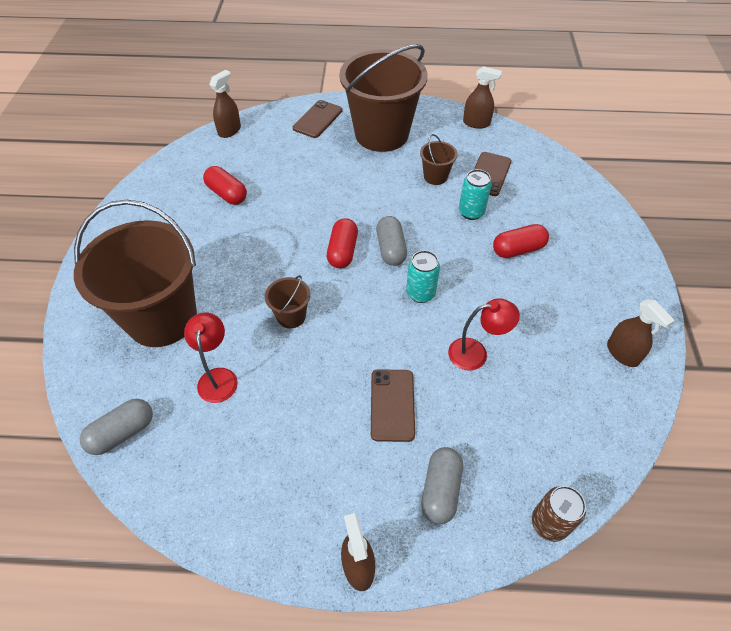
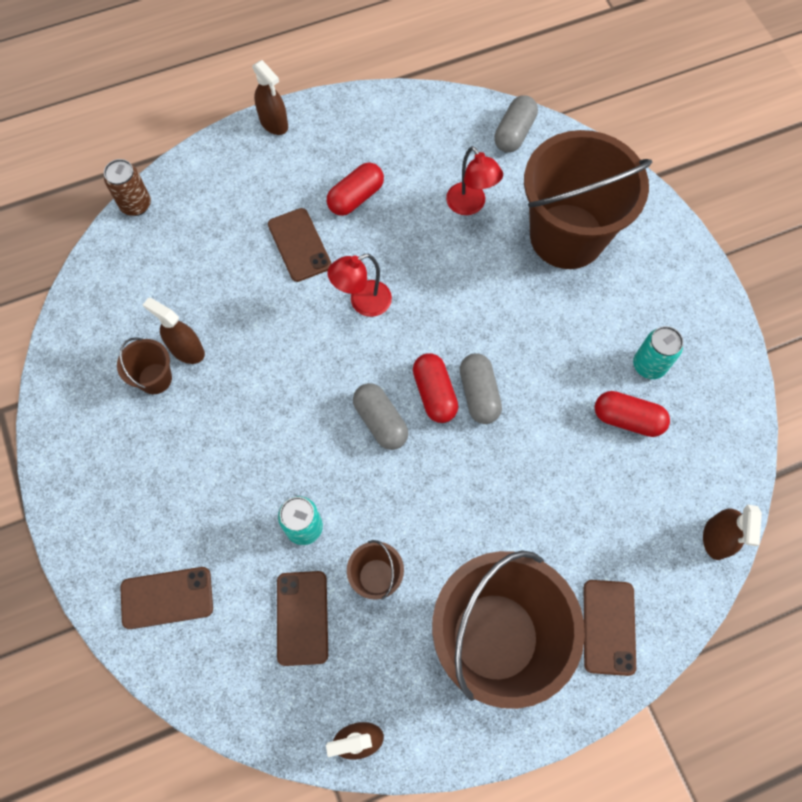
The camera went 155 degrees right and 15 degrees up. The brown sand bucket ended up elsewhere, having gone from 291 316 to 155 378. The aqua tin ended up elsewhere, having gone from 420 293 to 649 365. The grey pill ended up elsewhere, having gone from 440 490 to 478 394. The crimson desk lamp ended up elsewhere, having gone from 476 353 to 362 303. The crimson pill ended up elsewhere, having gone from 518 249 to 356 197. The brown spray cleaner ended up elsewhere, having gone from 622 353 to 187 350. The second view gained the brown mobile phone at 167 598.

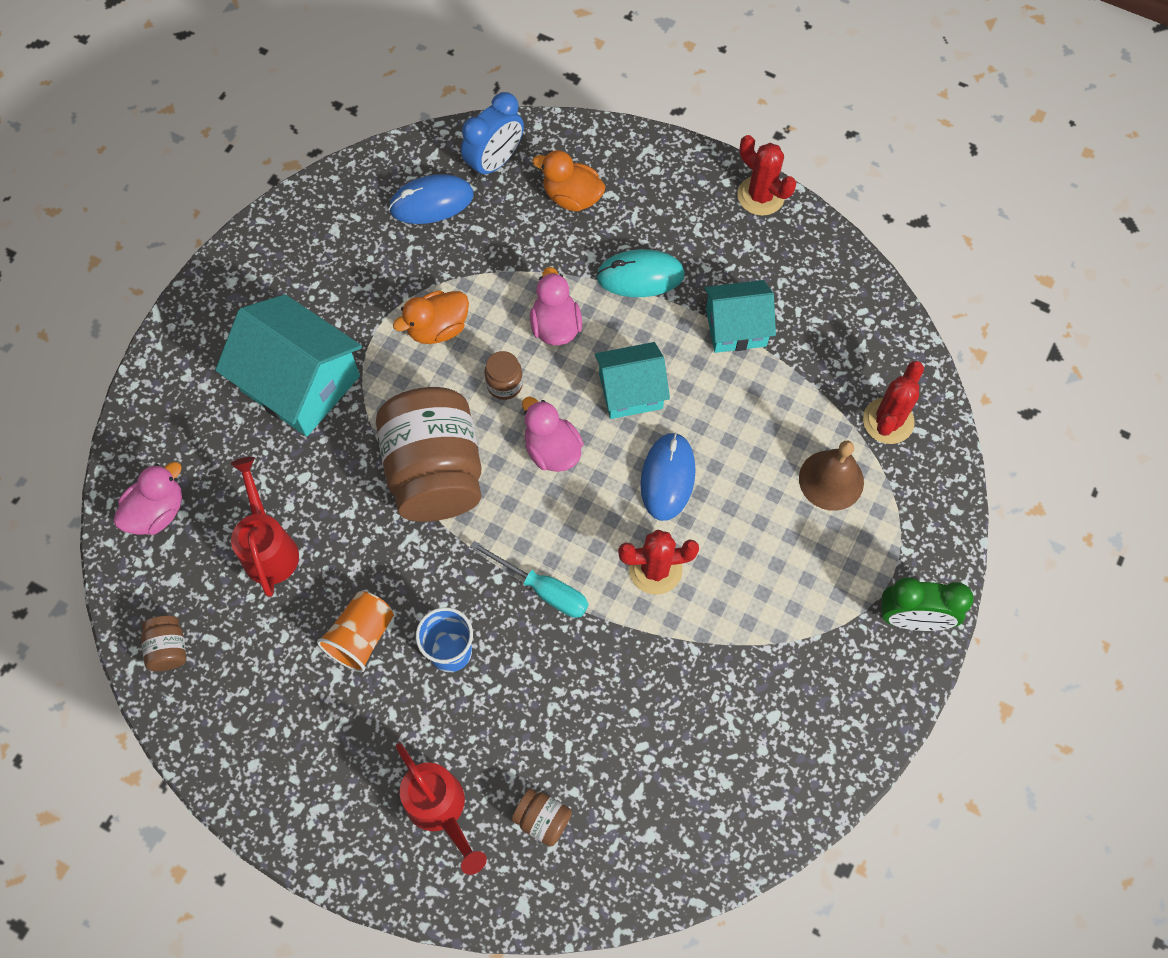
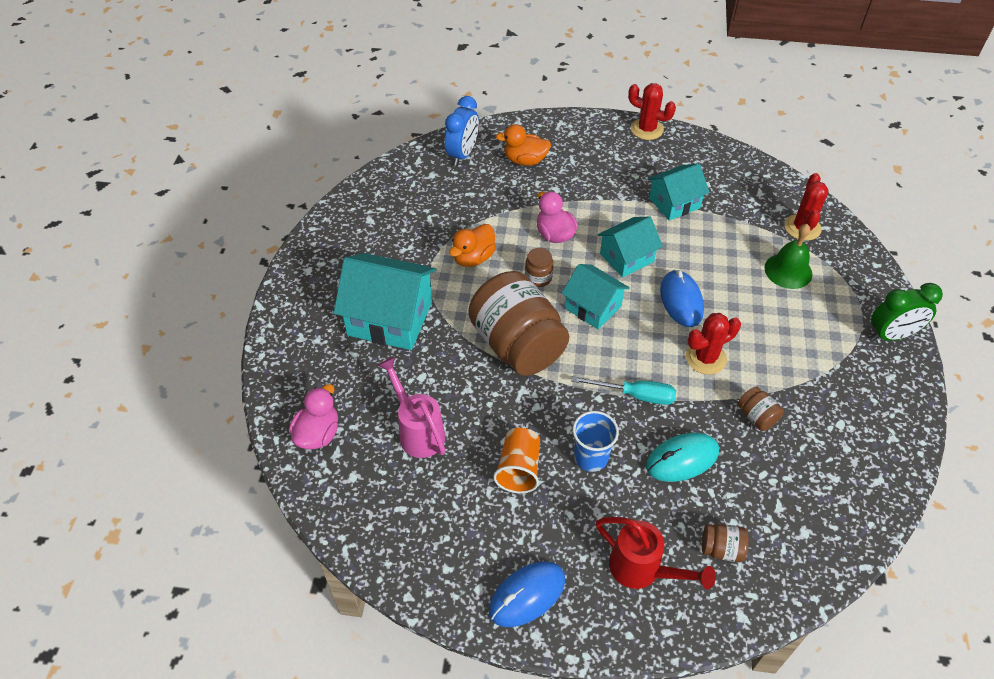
The camera went 20 degrees left and 15 degrees down. The brown jam jar ended up elsewhere, having gone from 169 649 to 756 417. What was the crimson watering can at 269 547 turned into the pink watering can at 417 430. The royal blue PC mouse ended up elsewhere, having gone from 431 202 to 527 595. Where the pink toy duck stood at 552 450, the aqua cottage came to stand at 593 307. The aqua PC mouse ended up elsewhere, having gone from 640 276 to 682 459. What was the brown bell at 831 480 turned into the emerald bell at 788 271.

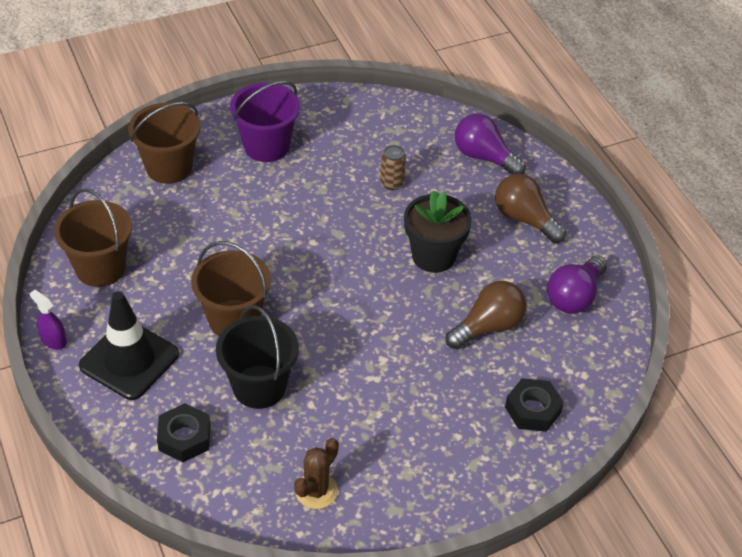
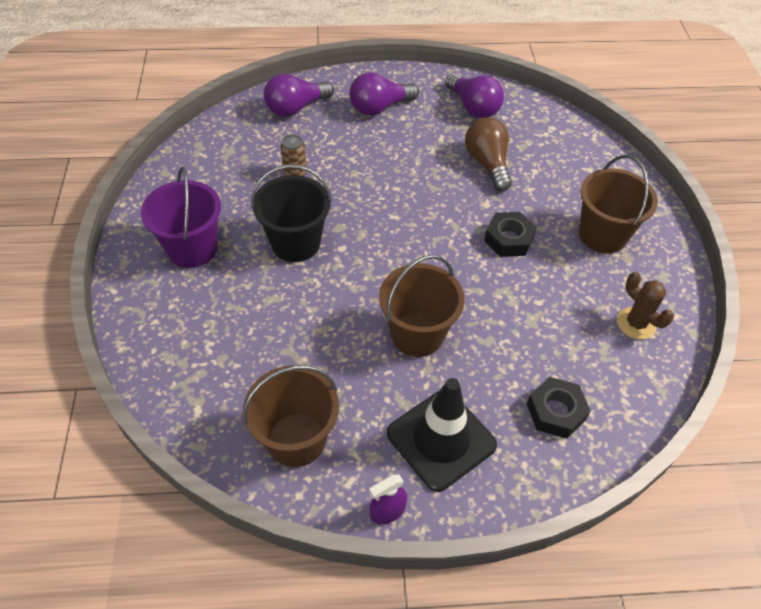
The camera went 70 degrees left and 5 degrees up. The brown sand bucket ended up elsewhere, having gone from 169 167 to 602 235. The black sand bucket ended up elsewhere, having gone from 259 387 to 295 243. The second view lost the black plant pot at 433 256. What was the brown light bulb at 525 219 turned into the violet light bulb at 379 107. The black hexagon nut ended up elsewhere, having gone from 532 410 to 508 239.

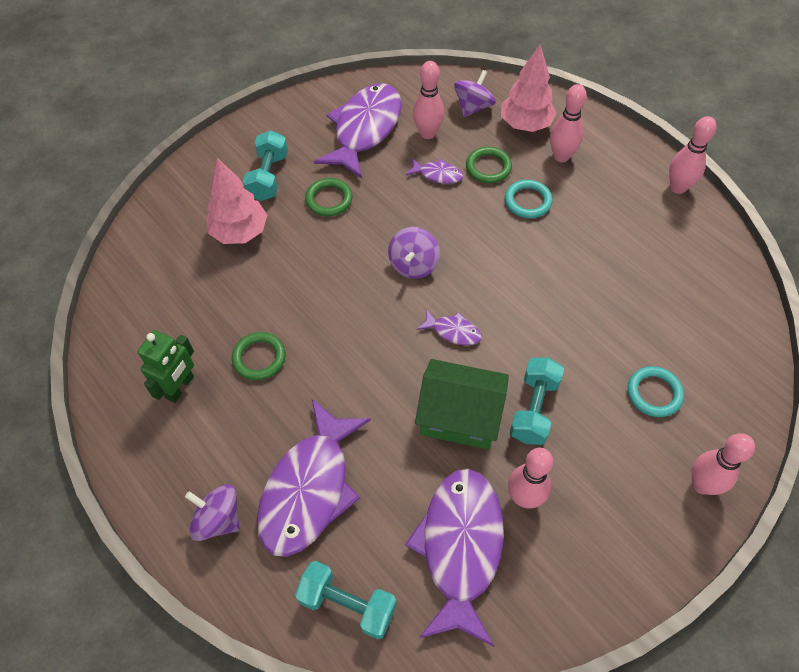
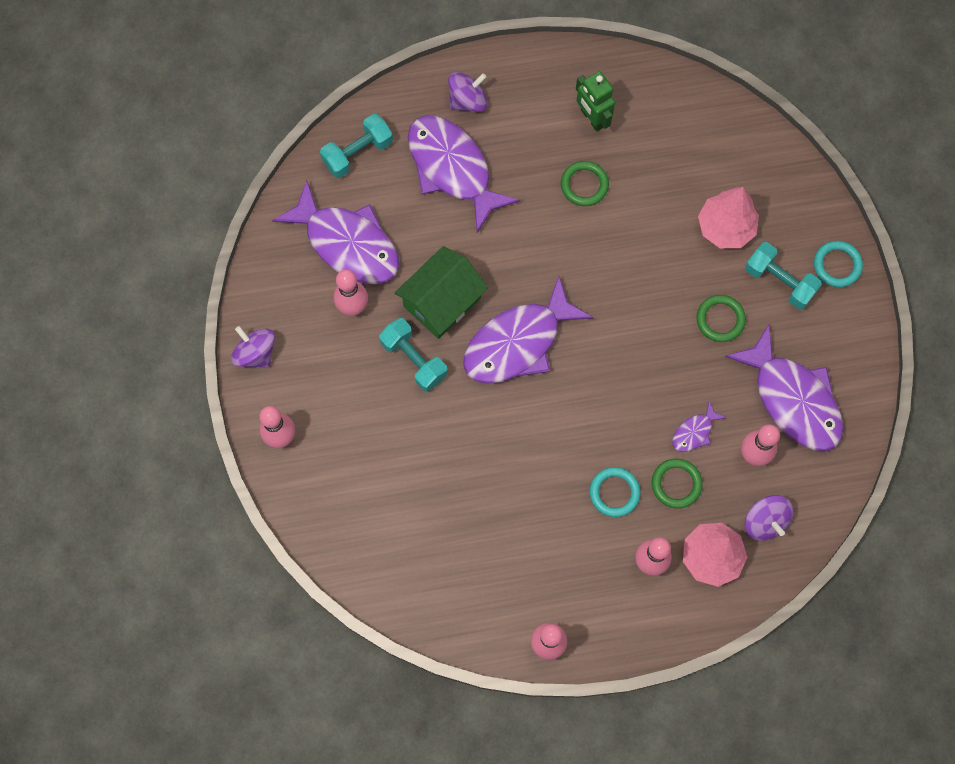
The camera went 120 degrees right and 15 degrees up. The violet toy top ended up elsewhere, having gone from 413 265 to 255 353. The size of the violet fish at 453 331 changed by a factor of 2.28. The aqua hoop ended up elsewhere, having gone from 654 393 to 837 265.

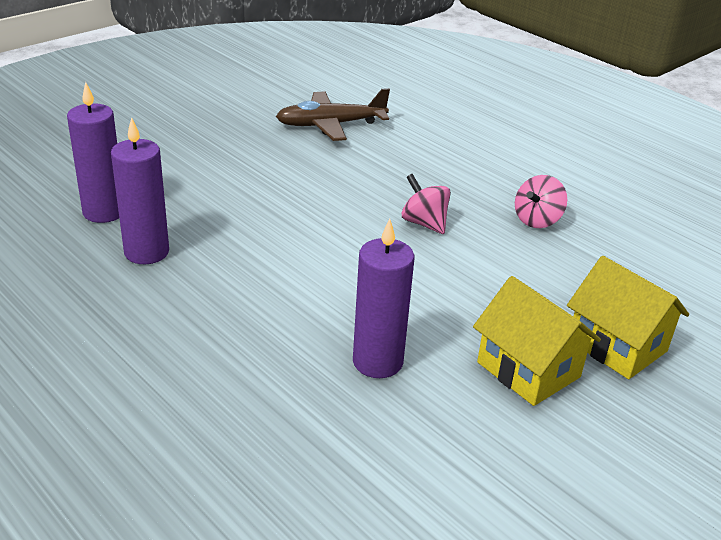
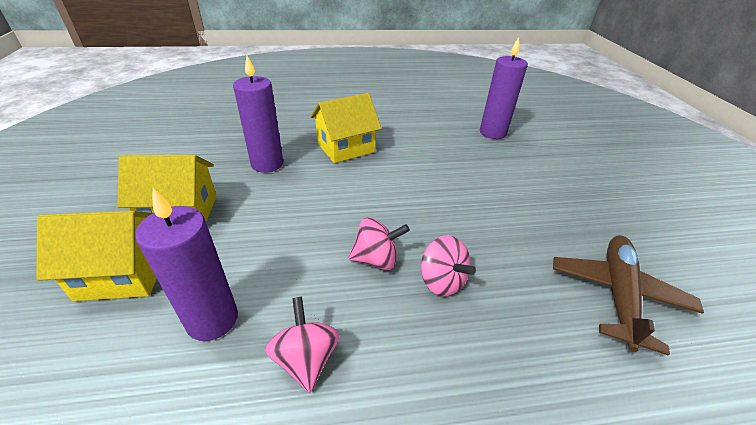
The camera went 125 degrees right and 5 degrees up. The violet wax candle ended up elsewhere, having gone from 146 252 to 212 319. The second view gained the yellow cottage at 345 147. The second view gained the pink toy top at 441 281.

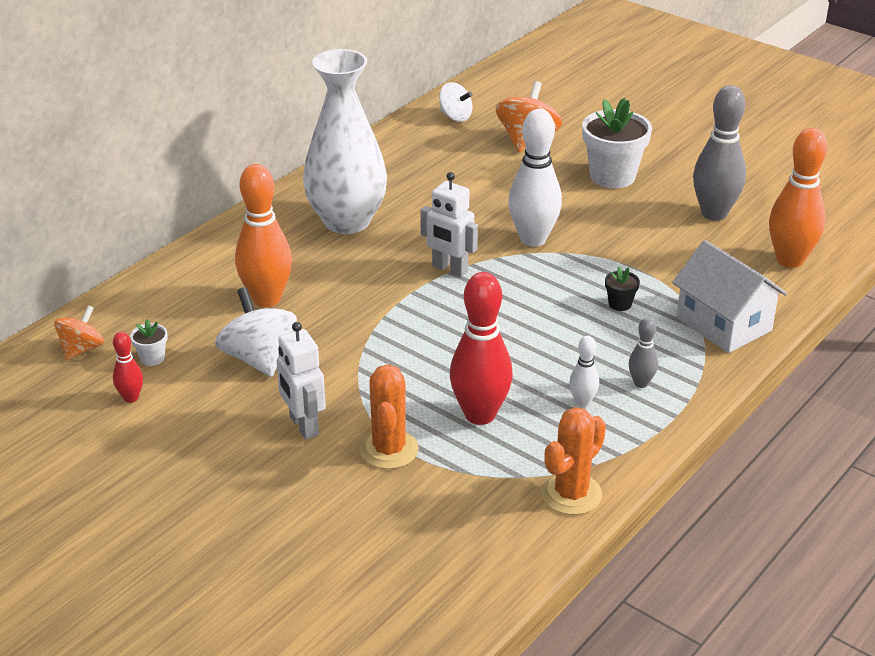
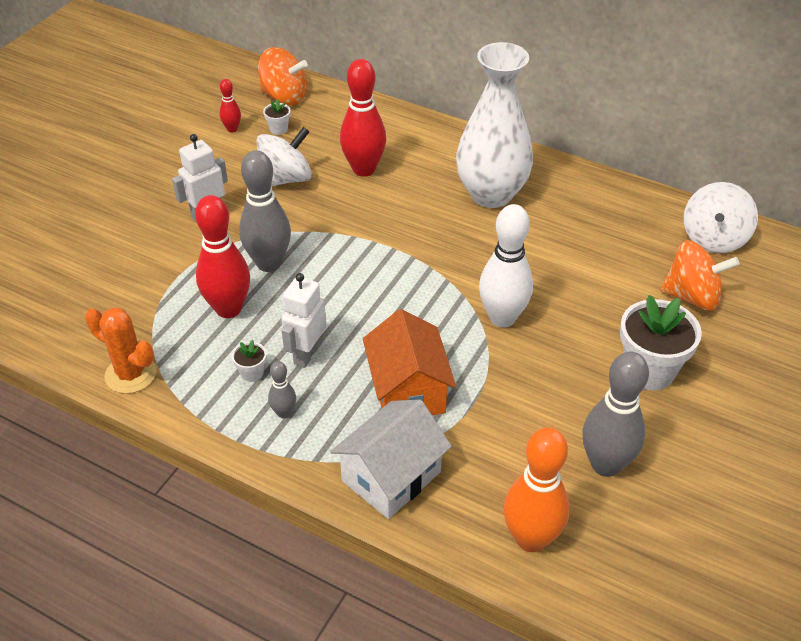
The camera went 80 degrees right and 10 degrees up. The size of the bright orange toy top at 82 349 changed by a factor of 1.59. What was the bright orange bowling pin at 267 299 turned into the crimson bowling pin at 364 169. The second view lost the bright orange prickly plant at 389 450. The snow-white robot ended up elsewhere, having gone from 449 269 to 306 354. The size of the snow-white toy top at 455 116 changed by a factor of 1.59. Where the snow-white bowling pin stood at 582 402, the snow-white plant pot came to stand at 252 373. Where the black plant pot stood at 620 304, the bright orange cottage came to stand at 408 390. The second view gained the grey bowling pin at 269 263.

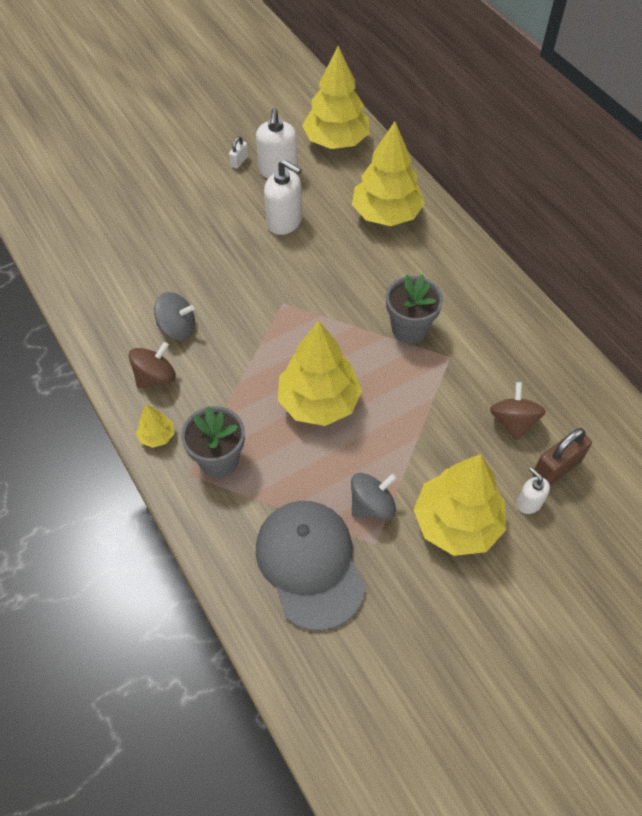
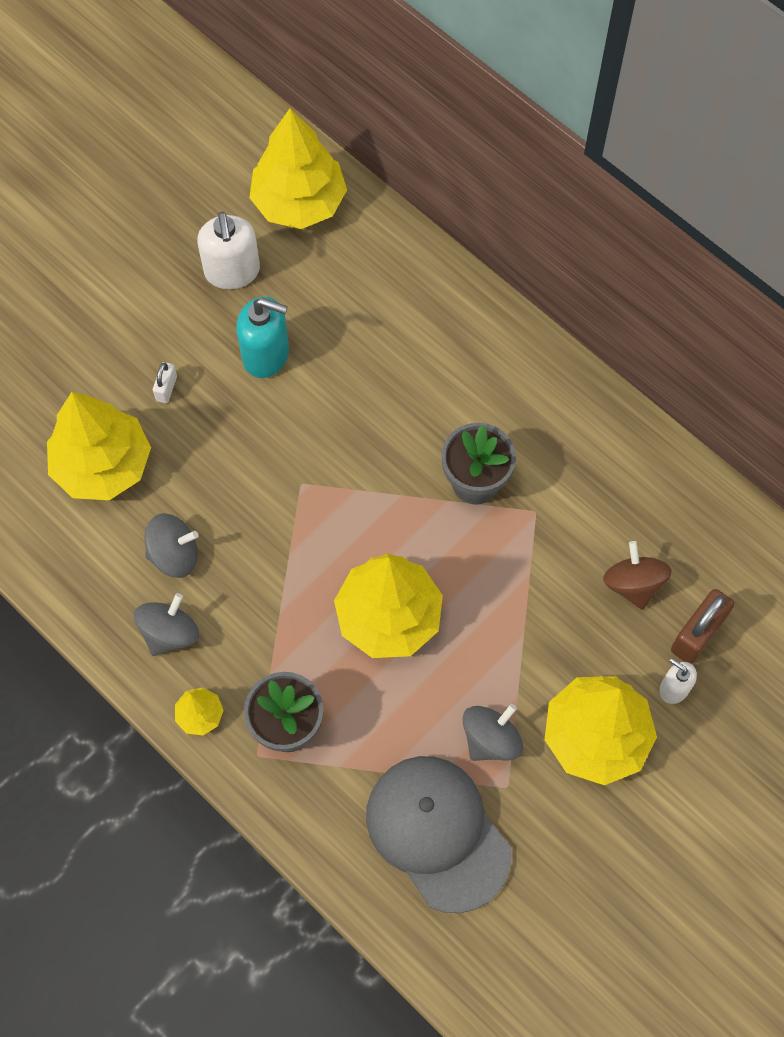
The camera went 15 degrees left and 10 degrees up. What was the brown toy top at 155 377 turned into the grey toy top at 169 633. The snow-white padlock ended up elsewhere, having gone from 239 161 to 166 388. What was the snow-white soap pump at 284 222 turned into the aqua soap pump at 266 355. The yellow fir tree ended up elsewhere, having gone from 386 214 to 103 465.

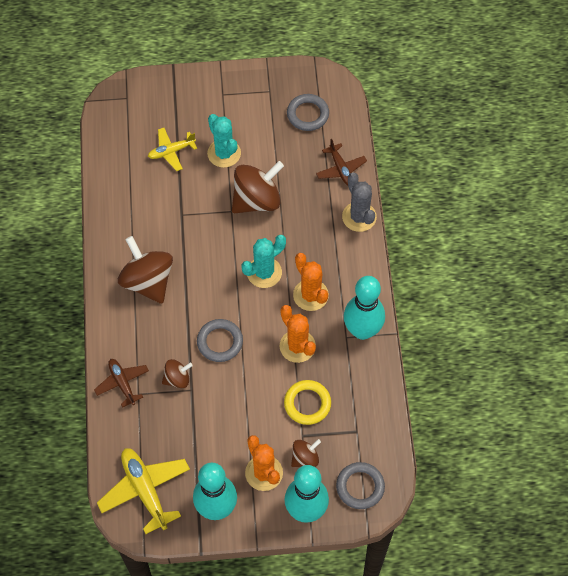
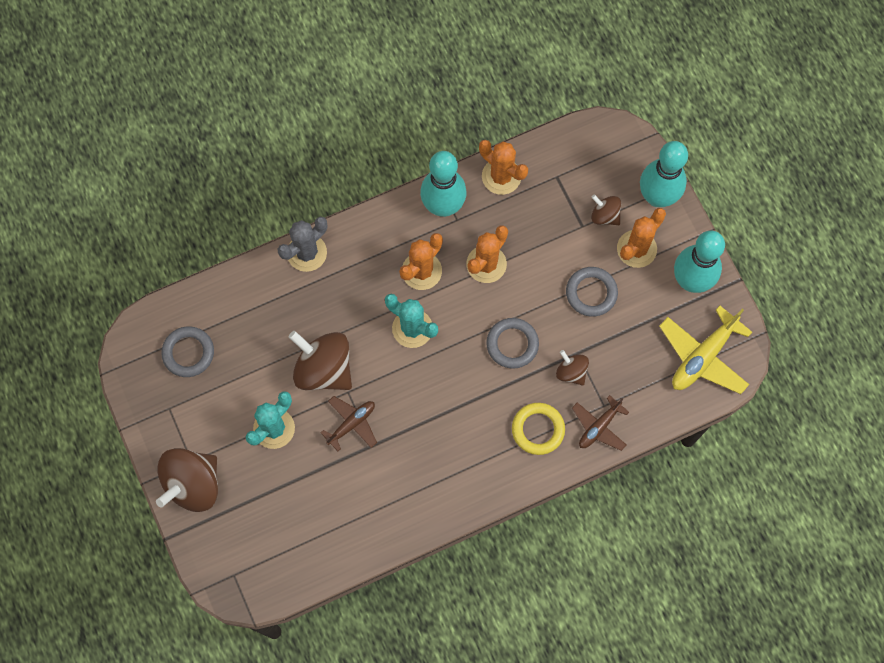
The camera went 110 degrees left and 10 degrees up. The brown toy top ended up elsewhere, having gone from 148 281 to 193 484. The second view lost the yellow toy plane at 171 151. The yellow hoop ended up elsewhere, having gone from 307 404 to 538 429. The brown toy plane ended up elsewhere, having gone from 340 169 to 351 424. The grey hoop ended up elsewhere, having gone from 360 487 to 591 293. The second view gained the bright orange prickly plant at 501 176.

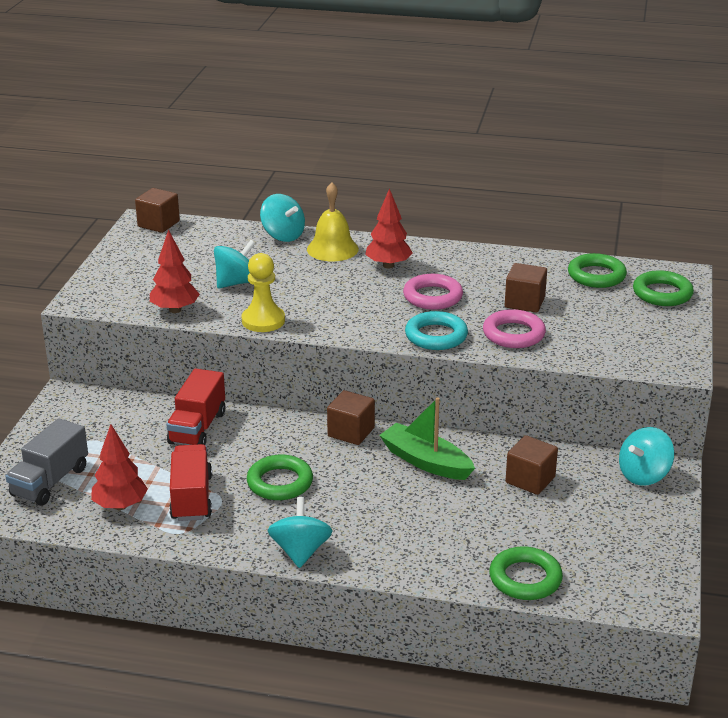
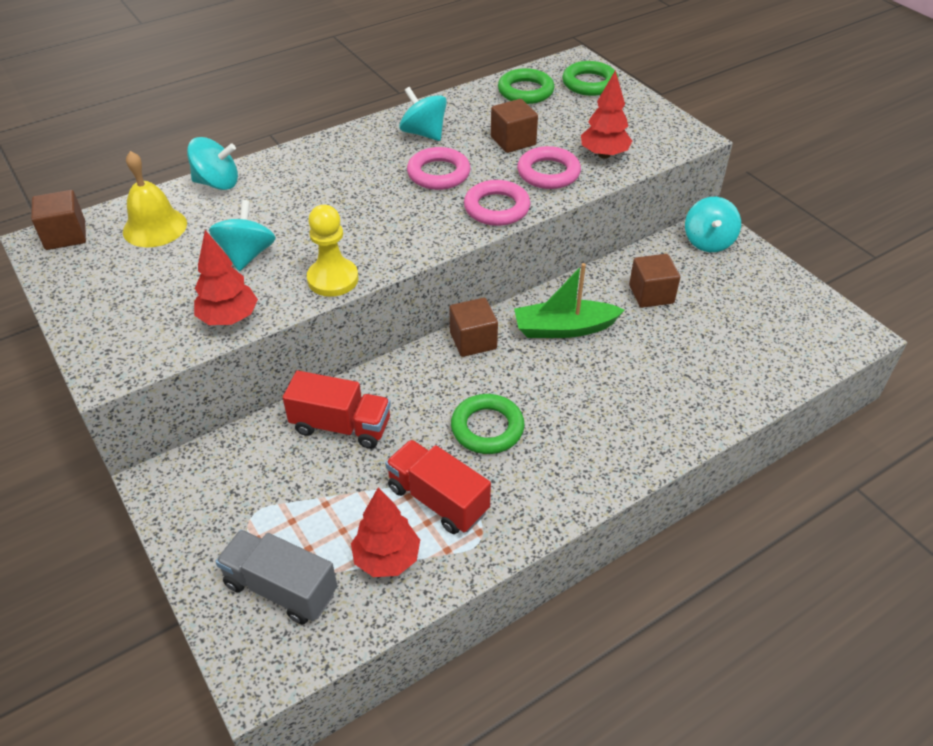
The camera went 45 degrees left and 15 degrees up. The grey truck at 50 482 ended up facing another way, 135 degrees clockwise from before. The crimson truck at 197 428 ended up facing another way, 45 degrees counterclockwise from before. The aqua toy top ended up elsewhere, having gone from 300 551 to 424 133. The yellow bell ended up elsewhere, having gone from 332 249 to 155 227. The crimson fir tree ended up elsewhere, having gone from 388 265 to 604 155. What was the aqua hoop at 436 336 turned into the pink hoop at 496 208. The second view lost the emerald hoop at 525 578.

